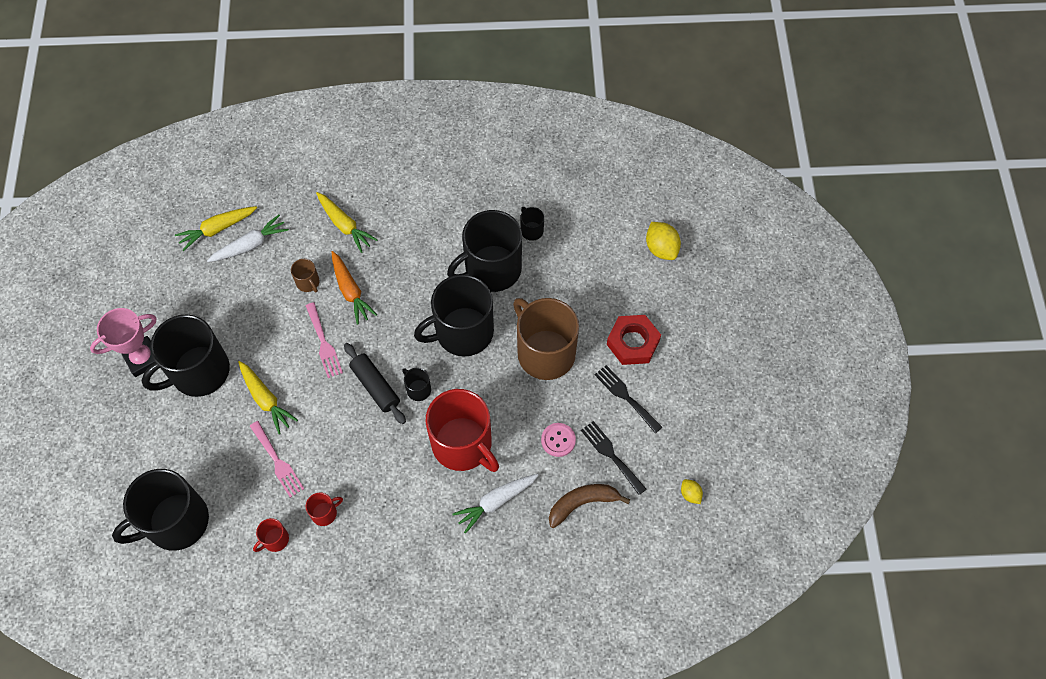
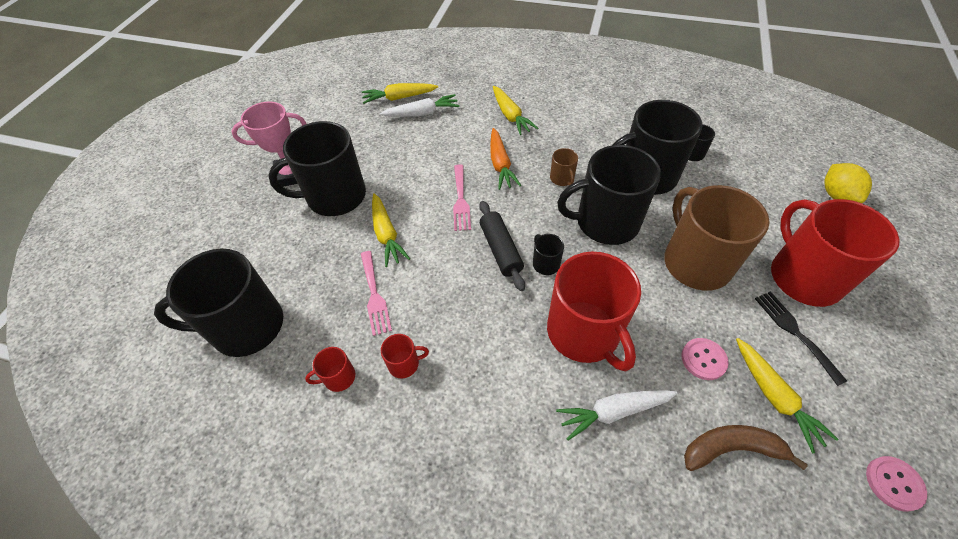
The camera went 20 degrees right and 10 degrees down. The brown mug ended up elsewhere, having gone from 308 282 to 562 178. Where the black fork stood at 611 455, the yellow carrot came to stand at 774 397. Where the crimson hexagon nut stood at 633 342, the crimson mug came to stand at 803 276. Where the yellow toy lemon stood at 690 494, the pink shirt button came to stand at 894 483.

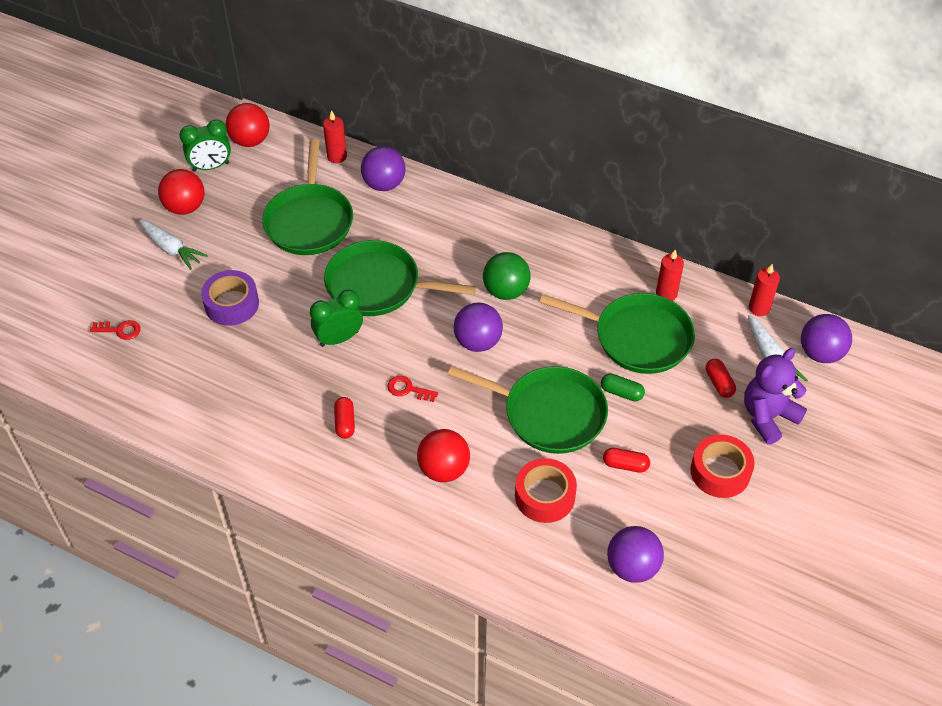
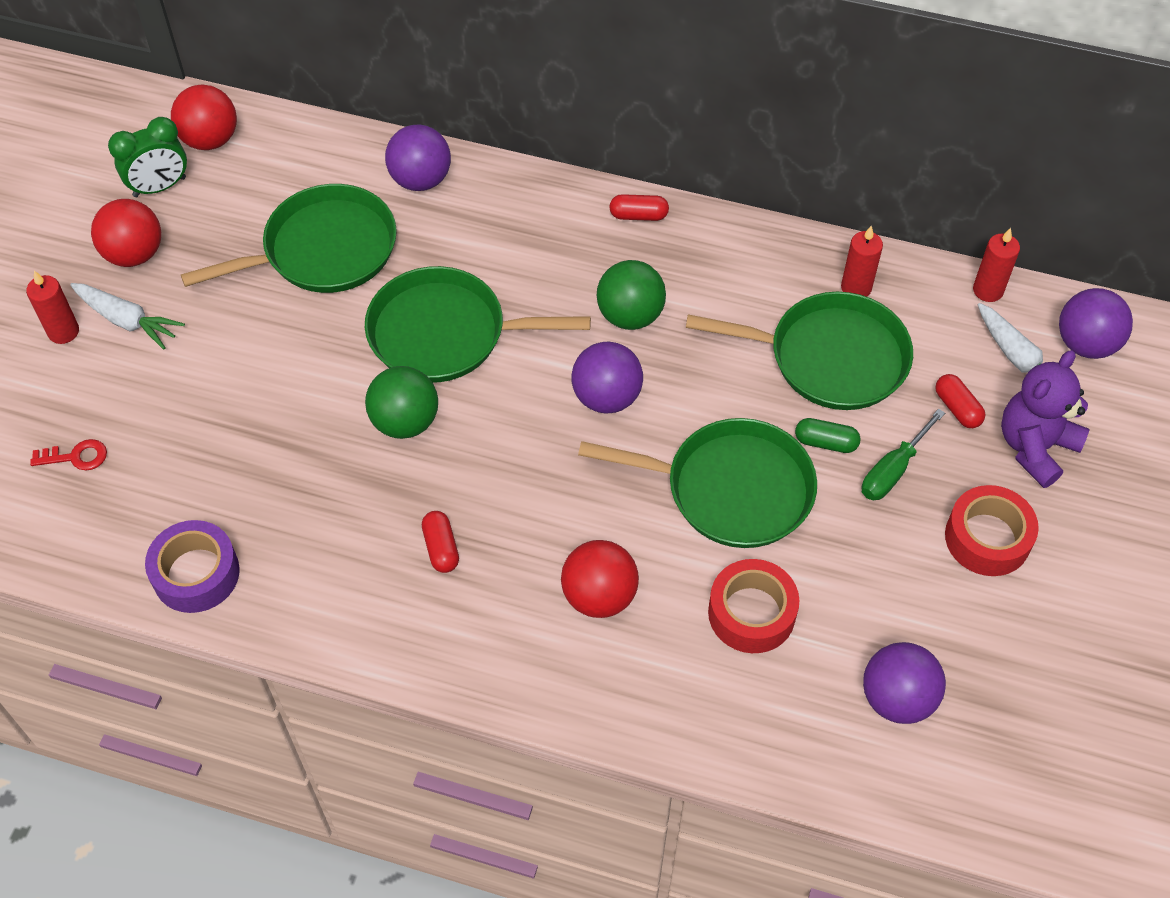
The camera went 10 degrees left and 5 degrees up. The violet sticky tape ended up elsewhere, having gone from 231 304 to 196 574. The emerald frying pan at 309 221 ended up facing another way, 105 degrees counterclockwise from before. Where the emerald clock stood at 339 338, the emerald ball came to stand at 405 422. The crimson wax candle ended up elsewhere, having gone from 337 156 to 63 332. The second view lost the crimson door key at 408 389. The crimson pill ended up elsewhere, having gone from 625 465 to 638 215. The second view gained the emerald screwdriver at 893 470.

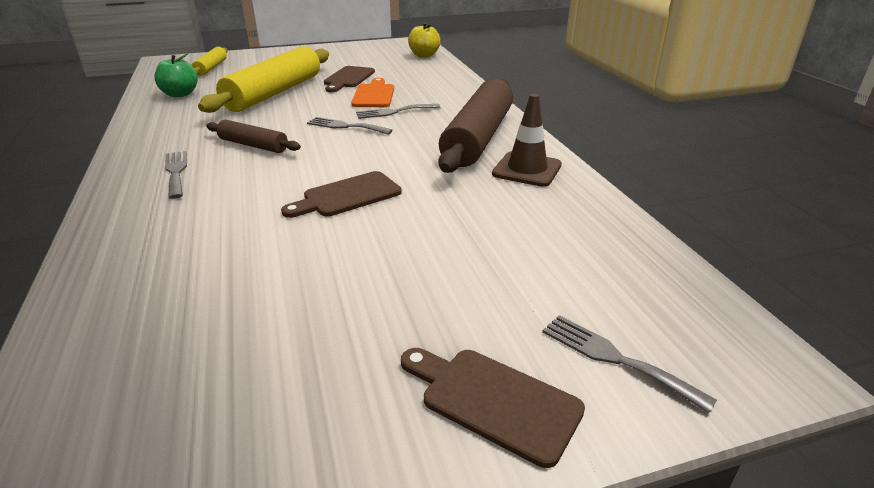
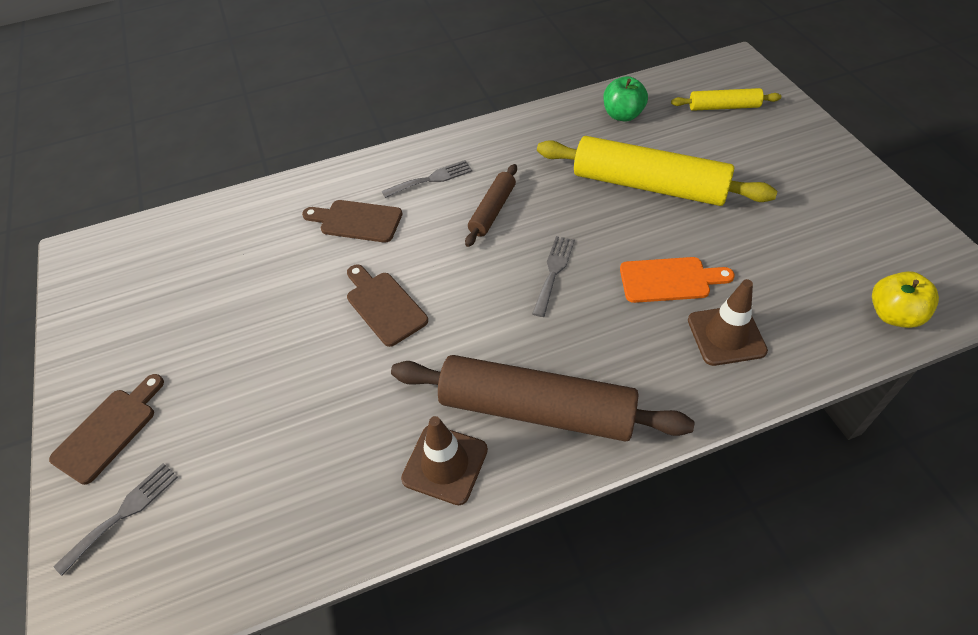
The camera went 90 degrees right and 20 degrees up. The brown cutting board ended up elsewhere, having gone from 348 78 to 357 221. The second view lost the grey fork at 394 112. The second view gained the brown road cone at 726 335.

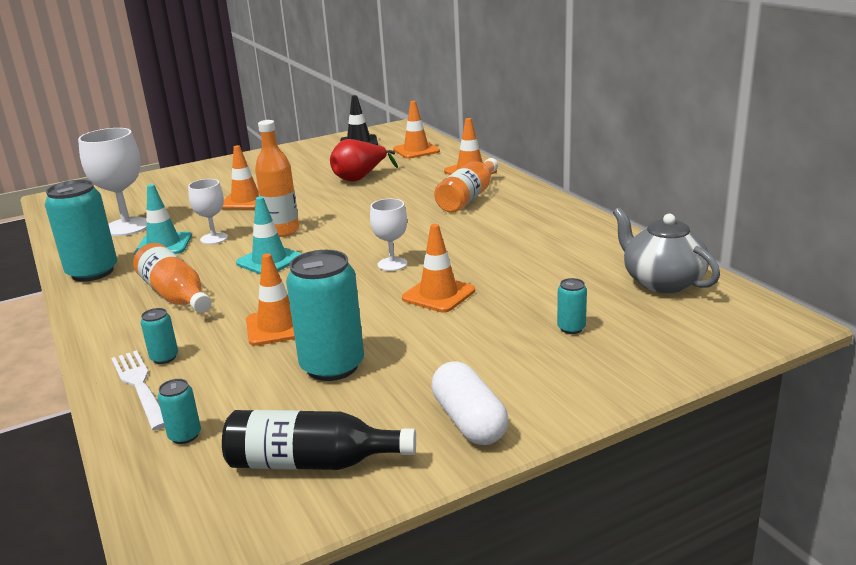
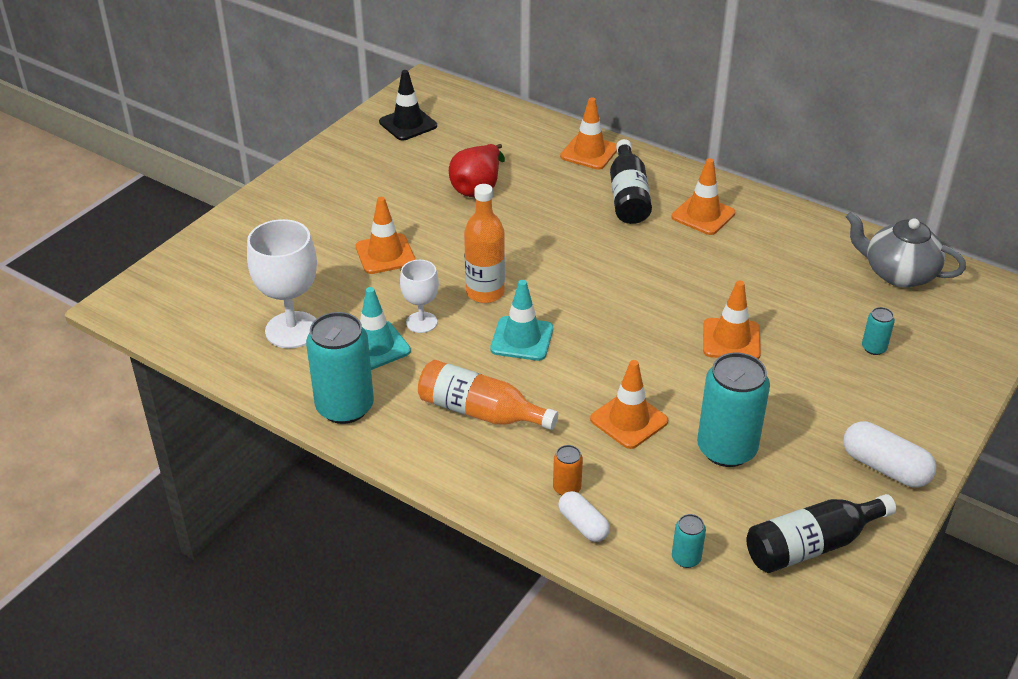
The camera went 30 degrees left and 15 degrees up. Where the snow-white fork stood at 139 386, the snow-white pill came to stand at 583 525. What was the aqua tin at 164 358 turned into the bright orange tin at 566 488. The second view lost the snow-white chalice at 392 264. The bright orange road cone ended up elsewhere, having gone from 416 150 to 703 215. What was the bright orange flask at 468 197 turned into the black flask at 628 196.

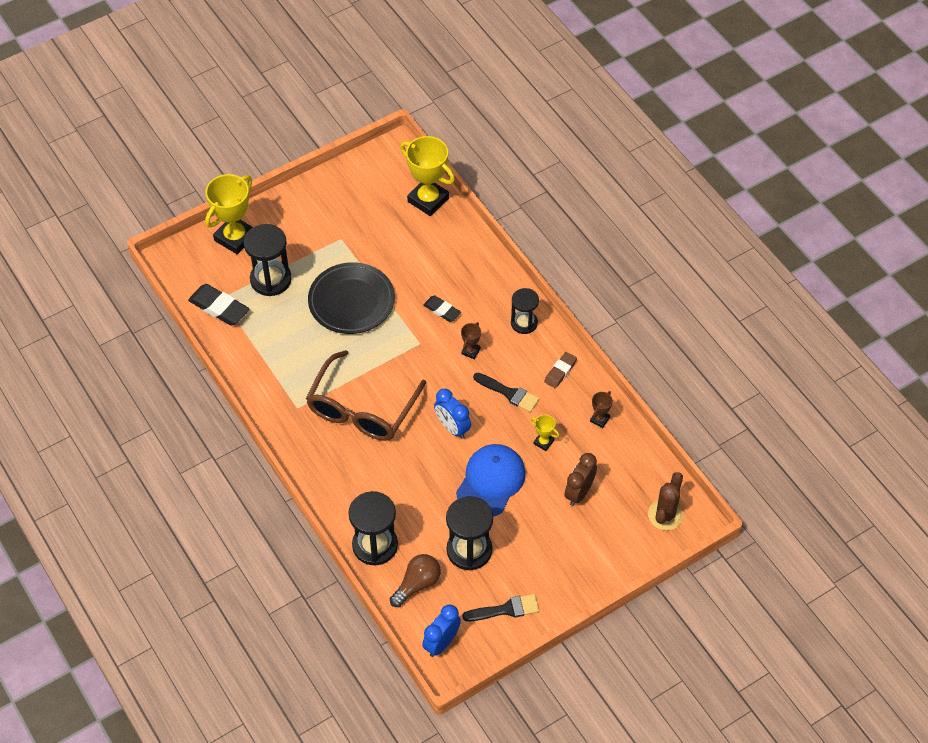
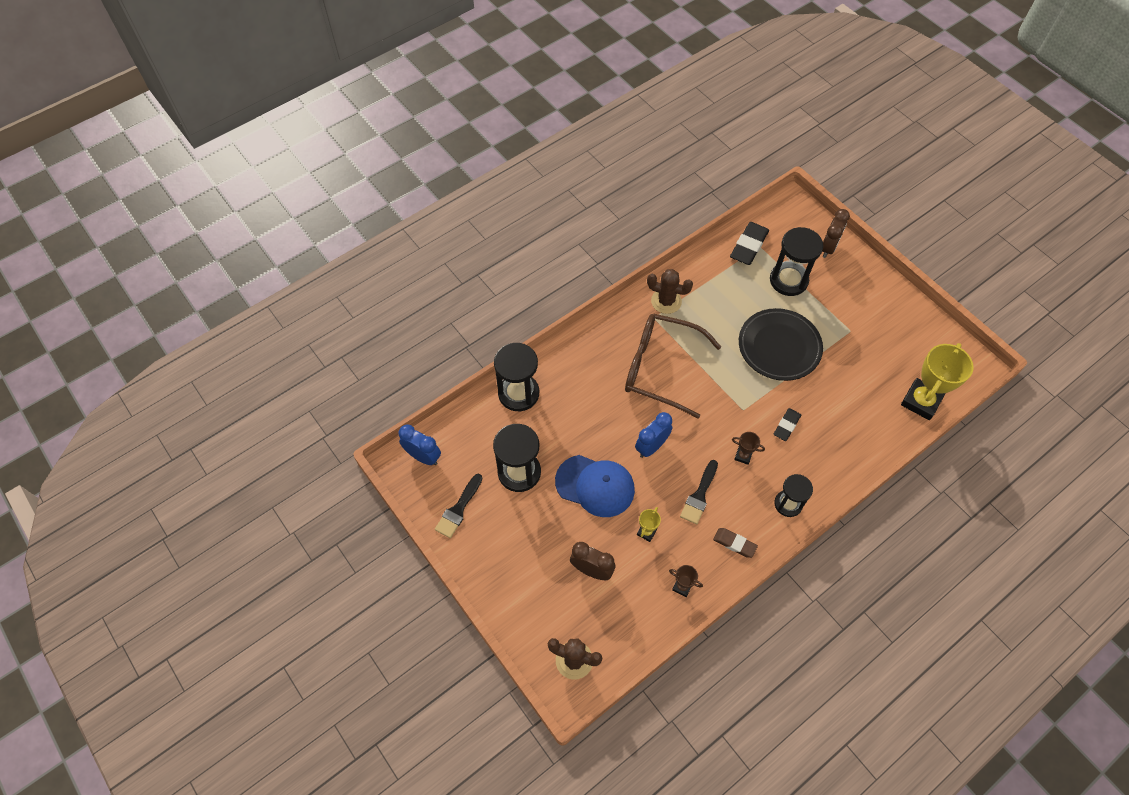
The camera went 85 degrees right and 5 degrees up. Where the yellow prize cup stood at 235 238, the brown clock came to stand at 828 248. The second view lost the brown light bulb at 417 584. The black paintbrush at 505 609 ended up facing another way, 45 degrees clockwise from before. The second view gained the brown prickly plant at 666 301.

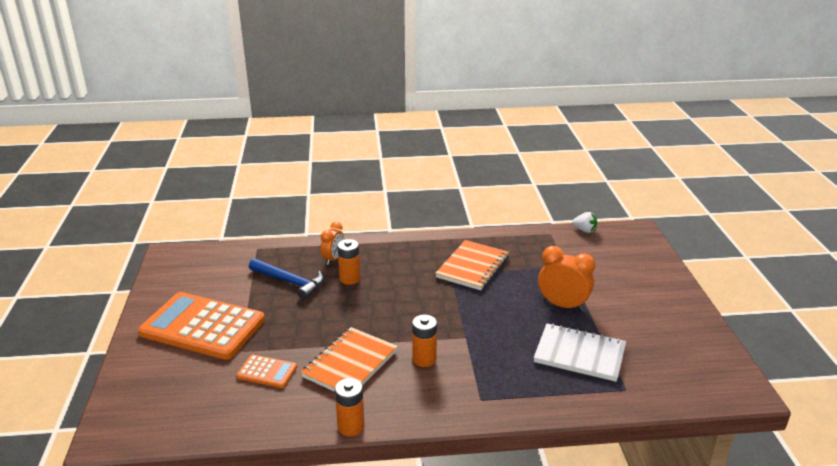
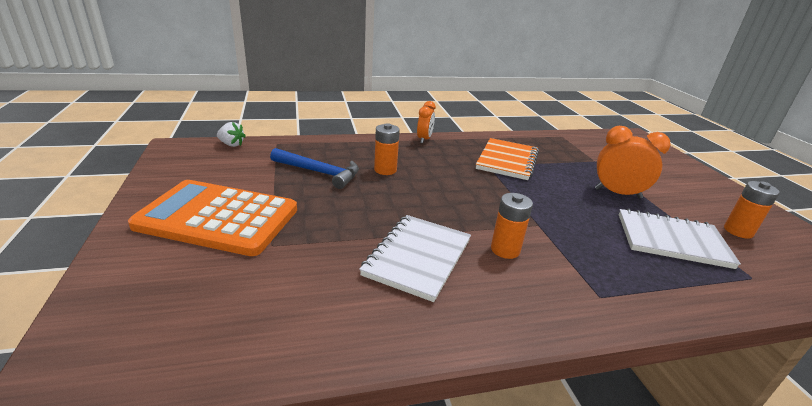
The camera went 10 degrees left and 0 degrees up. The second view lost the bright orange calculator at 267 372. What was the bright orange notepad at 350 364 turned into the snow-white notepad at 417 257. The bright orange clock ended up elsewhere, having gone from 333 259 to 424 139. The bright orange battery ended up elsewhere, having gone from 351 426 to 738 231. The snow-white strawberry ended up elsewhere, having gone from 584 230 to 231 144.

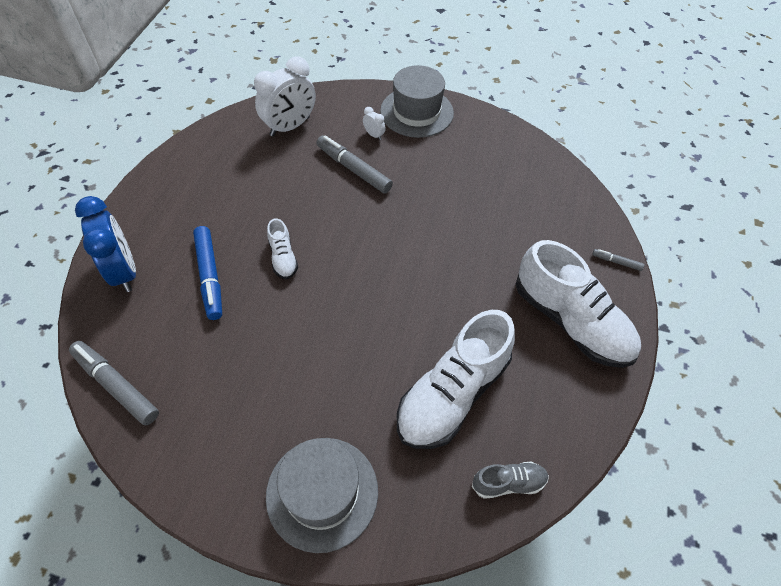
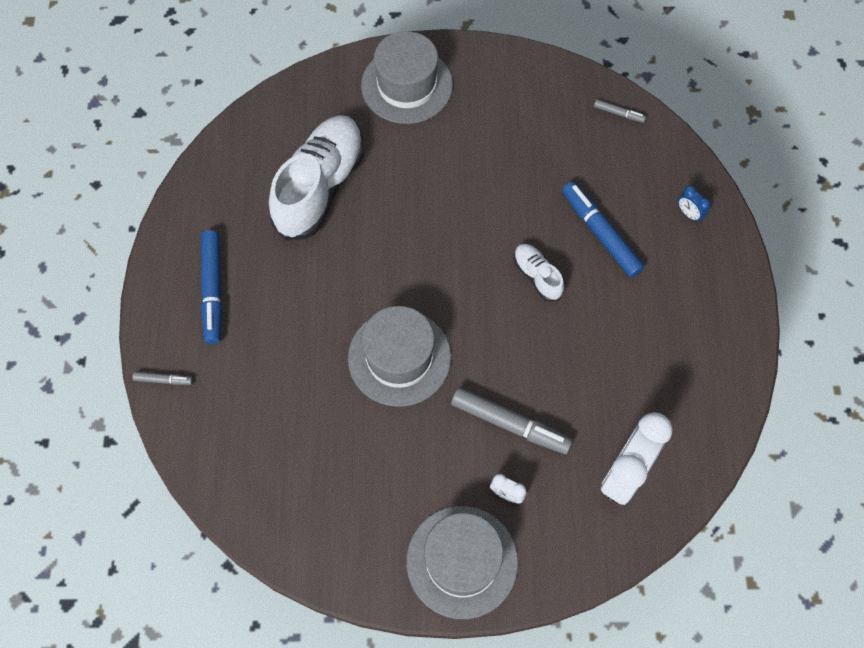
The camera went 165 degrees right and 10 degrees up. The size of the grey felt pen at 116 385 changed by a factor of 0.48. The size of the royal blue clock at 124 271 changed by a factor of 0.42. The second view lost the grey sneaker at 508 483. Where the snow-white sneaker stood at 571 321, the royal blue felt pen came to stand at 213 290. The second view gained the grey tall hat at 399 357.

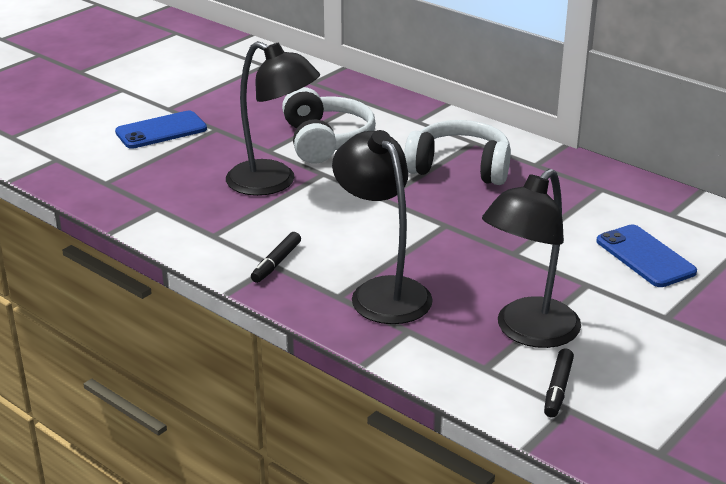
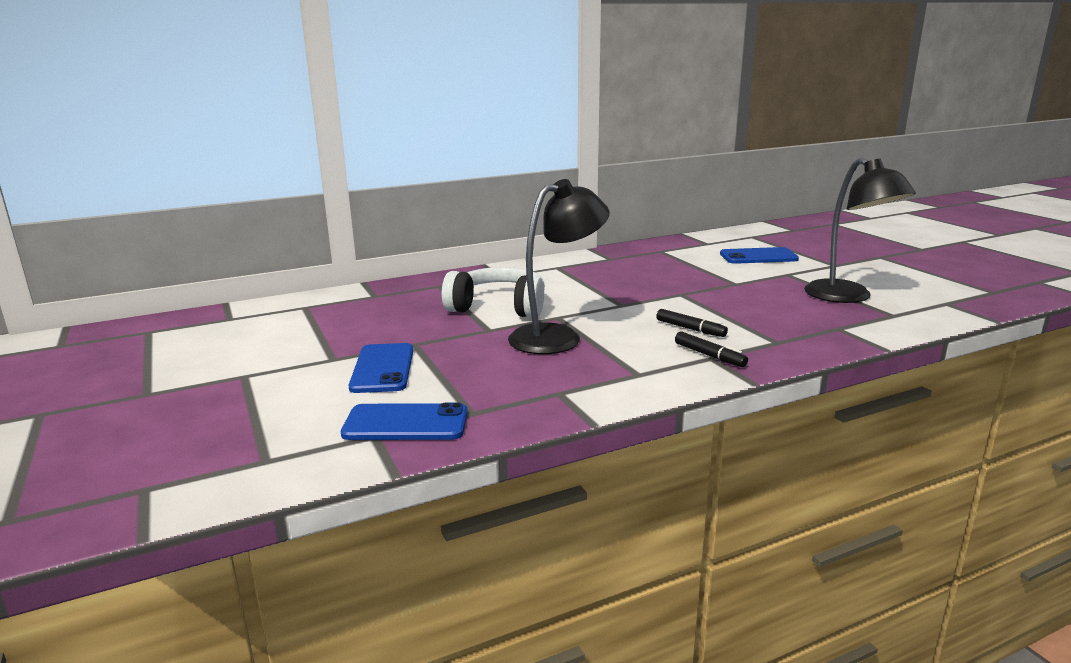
The camera went 65 degrees left and 10 degrees down. The second view lost the black desk lamp at 382 292. The second view lost the snow-white over-ear headphones at 459 168. The black felt pen ended up elsewhere, having gone from 558 389 to 690 329. The second view gained the royal blue mobile phone at 406 423.

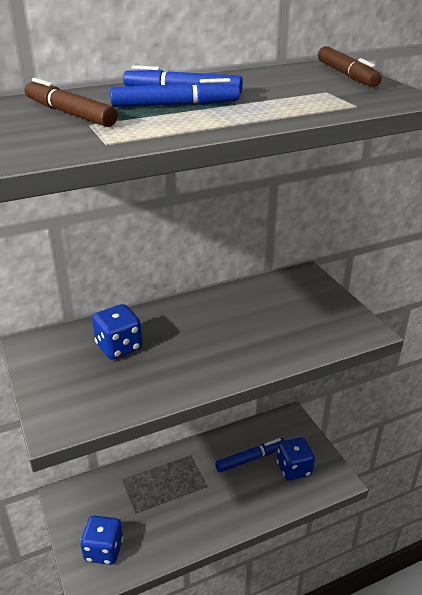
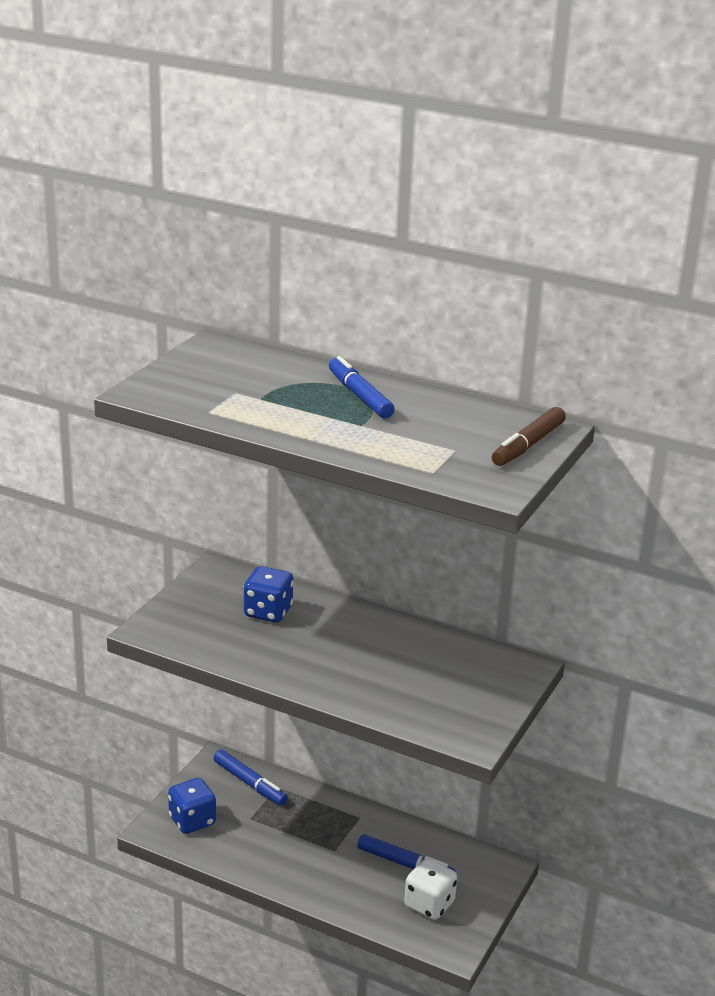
The camera went 50 degrees right and 5 degrees down. The second view lost the brown felt pen at 69 113. The royal blue felt pen ended up elsewhere, having gone from 175 105 to 250 783. What was the royal blue game die at 294 469 turned into the snow-white game die at 429 904.

